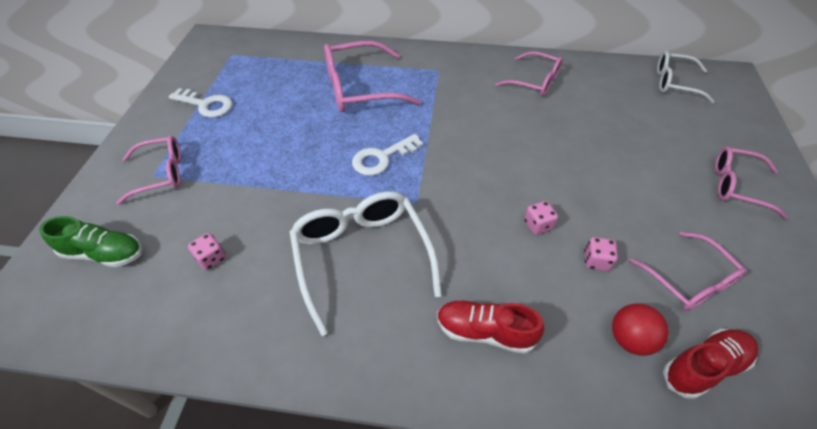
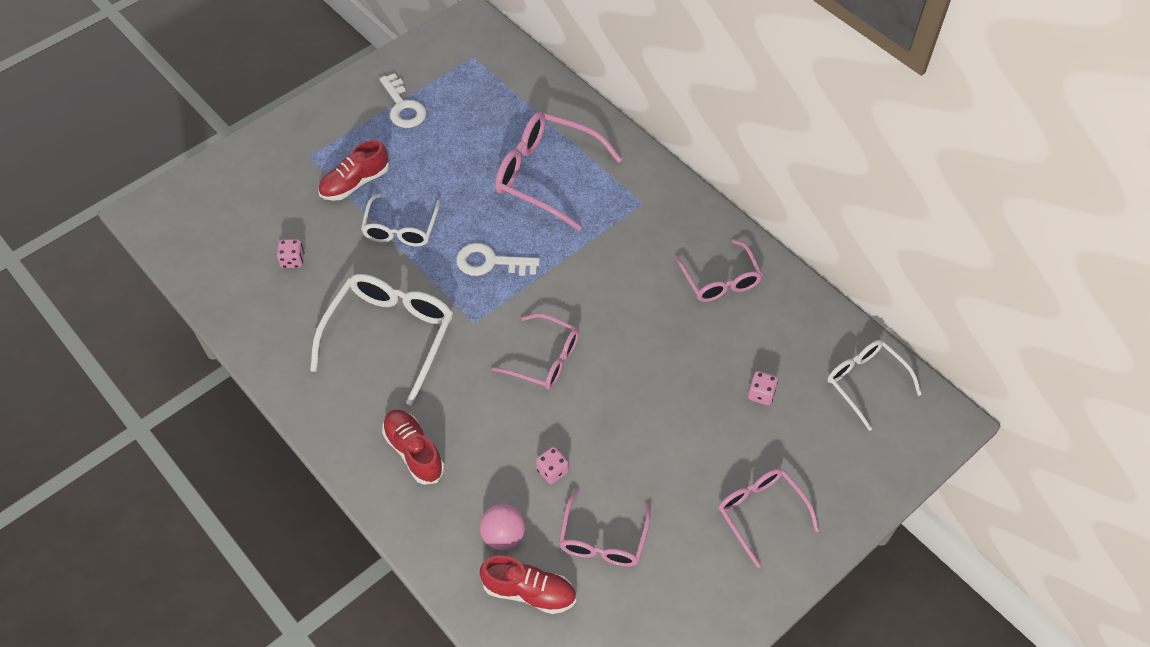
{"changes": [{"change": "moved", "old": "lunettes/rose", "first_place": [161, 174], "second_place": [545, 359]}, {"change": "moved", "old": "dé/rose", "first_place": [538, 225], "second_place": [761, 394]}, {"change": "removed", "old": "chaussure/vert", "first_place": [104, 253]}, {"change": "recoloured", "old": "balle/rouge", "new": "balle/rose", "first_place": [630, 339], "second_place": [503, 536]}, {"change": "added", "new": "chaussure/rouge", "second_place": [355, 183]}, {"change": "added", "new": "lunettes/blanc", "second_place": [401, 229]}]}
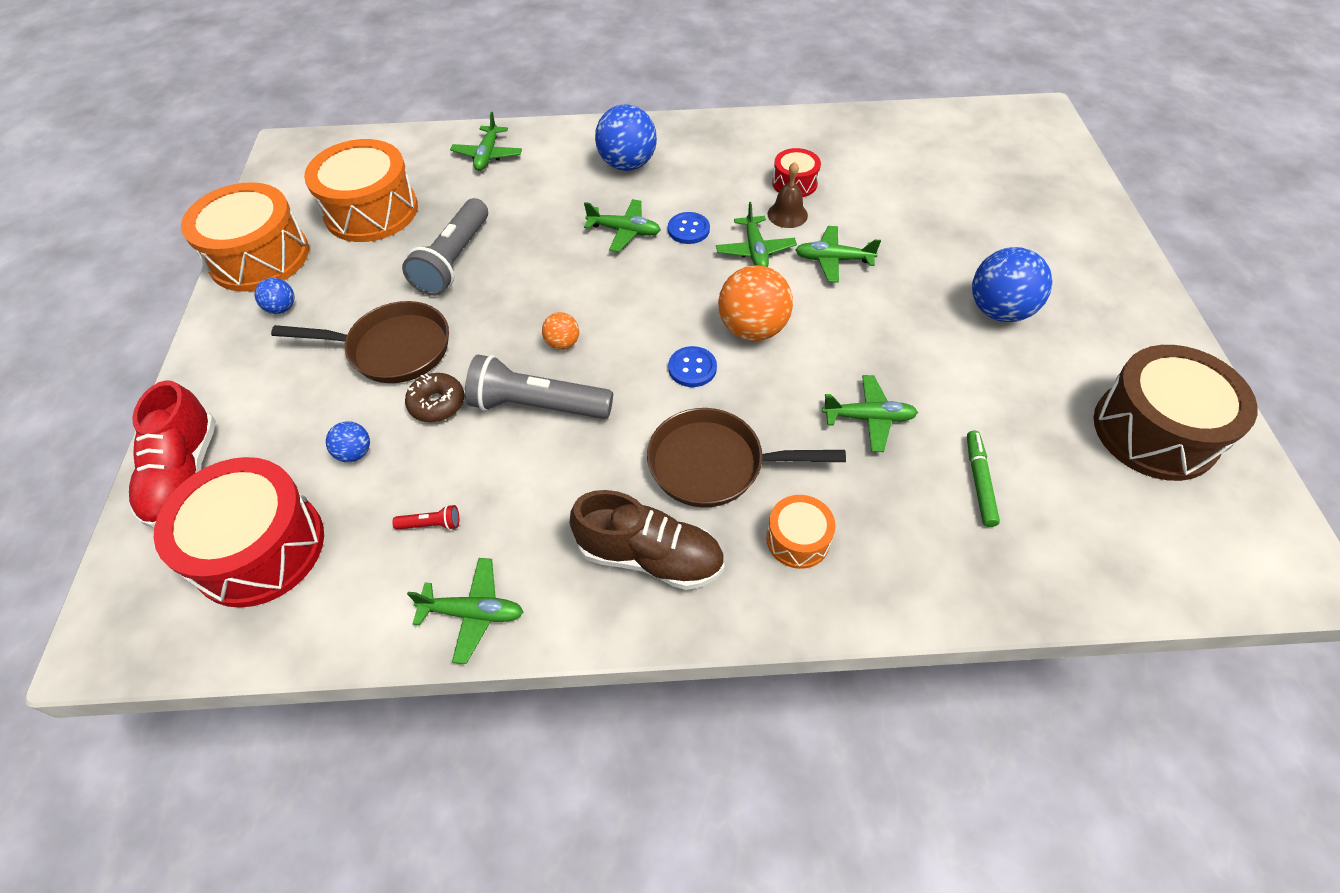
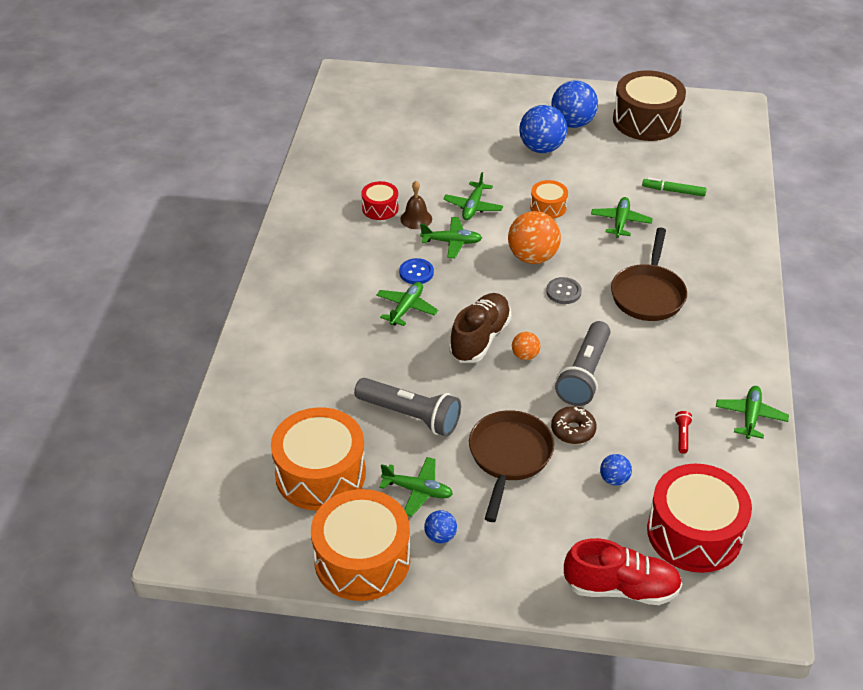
{"changes": [{"change": "moved", "old": "balle/bleu", "first_place": [627, 164], "second_place": [572, 123]}, {"change": "moved", "old": "avion/vert", "first_place": [488, 155], "second_place": [417, 490]}, {"change": "recoloured", "old": "bouton/bleu", "new": "bouton/gris", "first_place": [692, 368], "second_place": [563, 292]}, {"change": "moved", "old": "chaussure/marron", "first_place": [650, 556], "second_place": [480, 338]}, {"change": "moved", "old": "tambour/orange", "first_place": [798, 539], "second_place": [548, 207]}]}
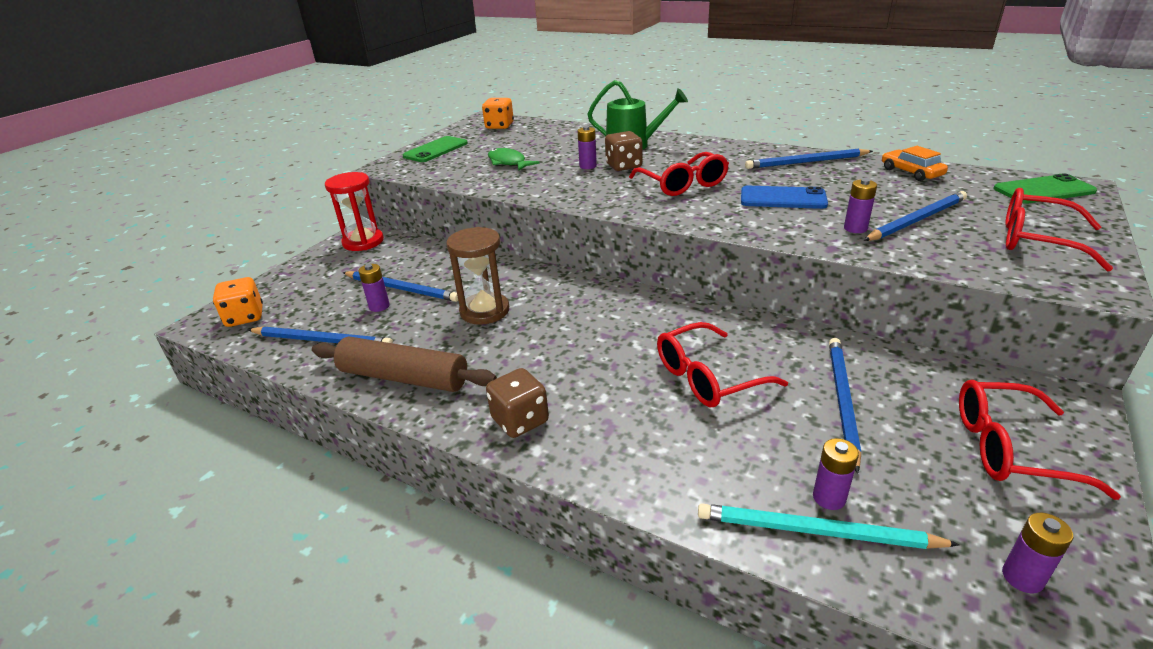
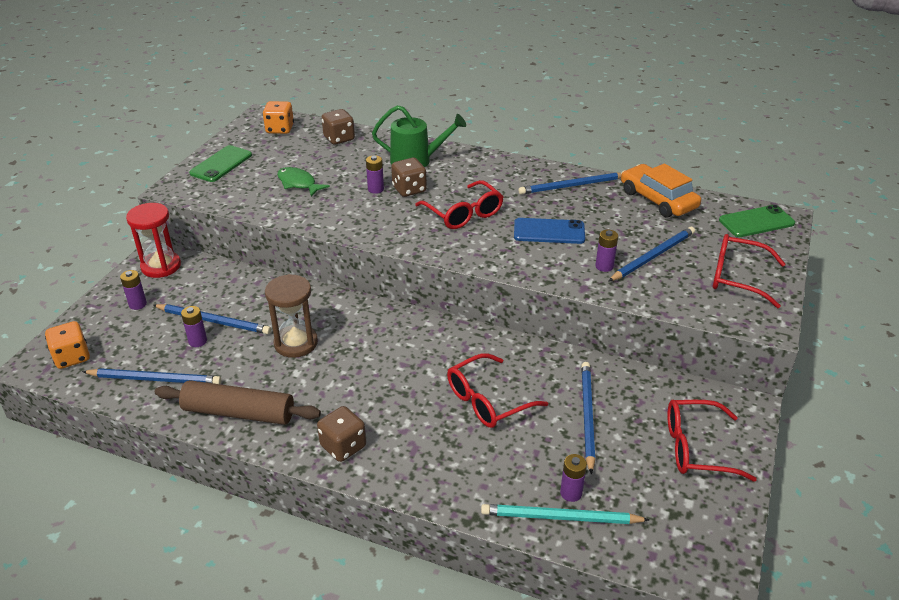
{"changes": [{"change": "resized", "old": "voiture/orange", "first_place": [911, 172], "second_place": [658, 199], "factor": 1.59}, {"change": "moved", "old": "pile/violet", "first_place": [1022, 577], "second_place": [138, 304]}, {"change": "added", "new": "dé/marron", "second_place": [339, 138]}]}
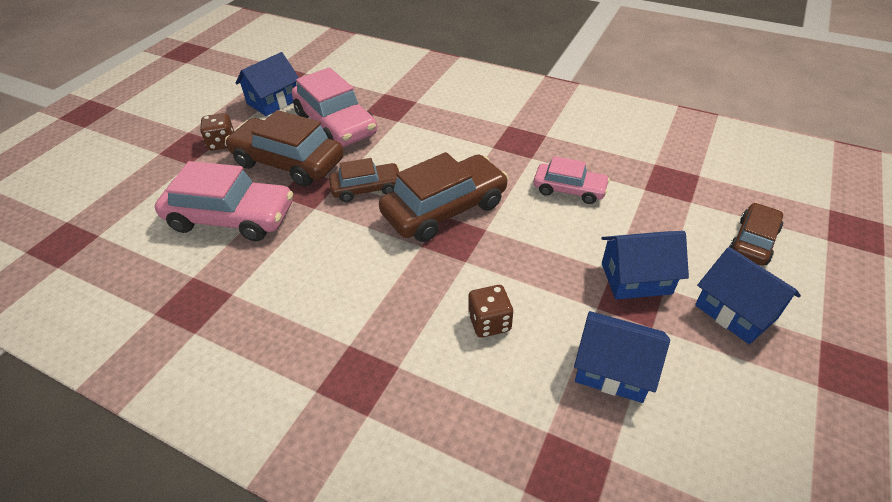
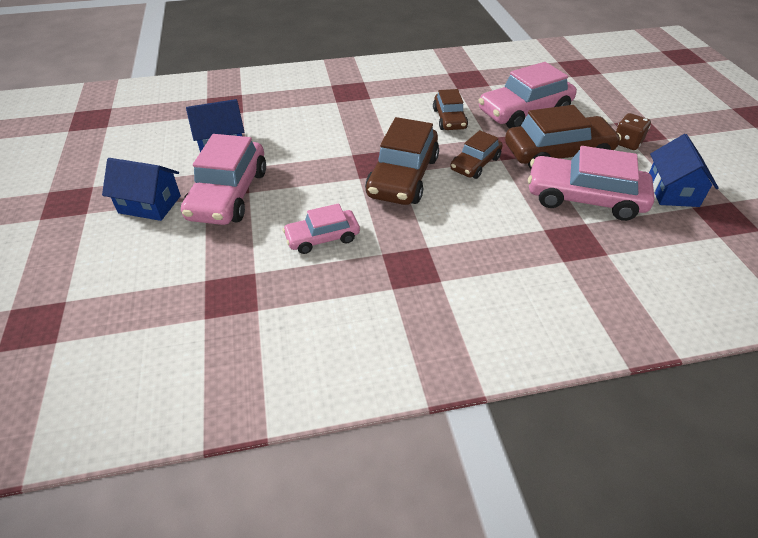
{"changes": [{"change": "moved", "old": "voiture/marron", "first_place": [753, 241], "second_place": [449, 119]}, {"change": "replaced", "old": "maison/bleu", "new": "voiture/rose", "first_place": [636, 278], "second_place": [229, 194]}, {"change": "removed", "old": "dé/marron", "first_place": [489, 322]}]}
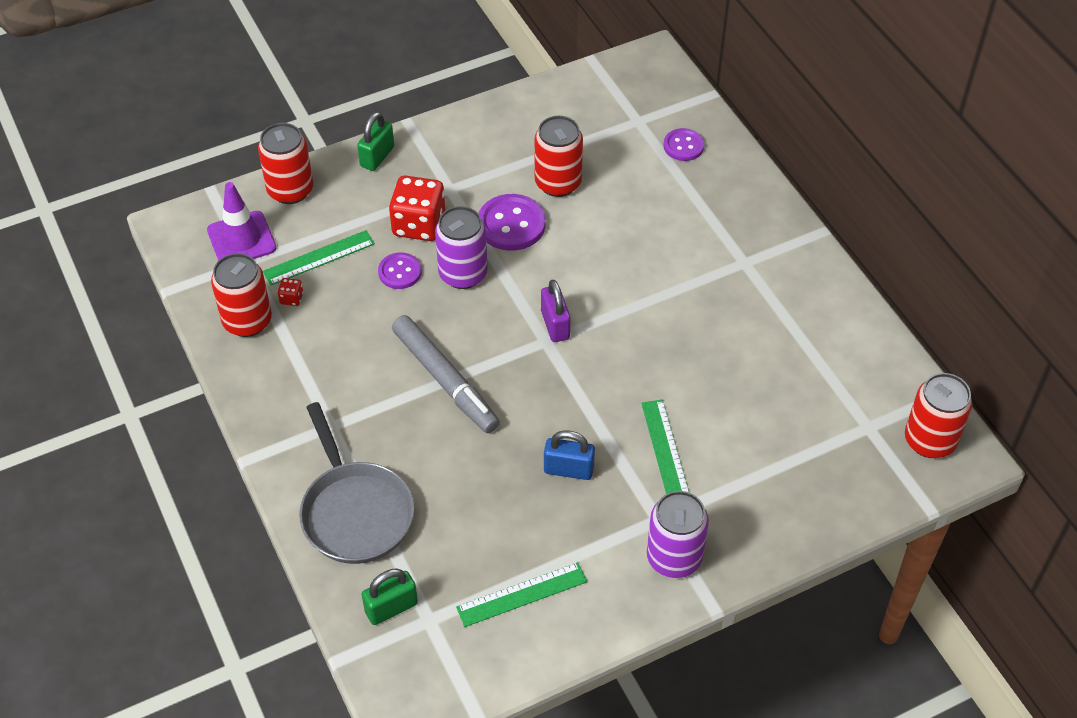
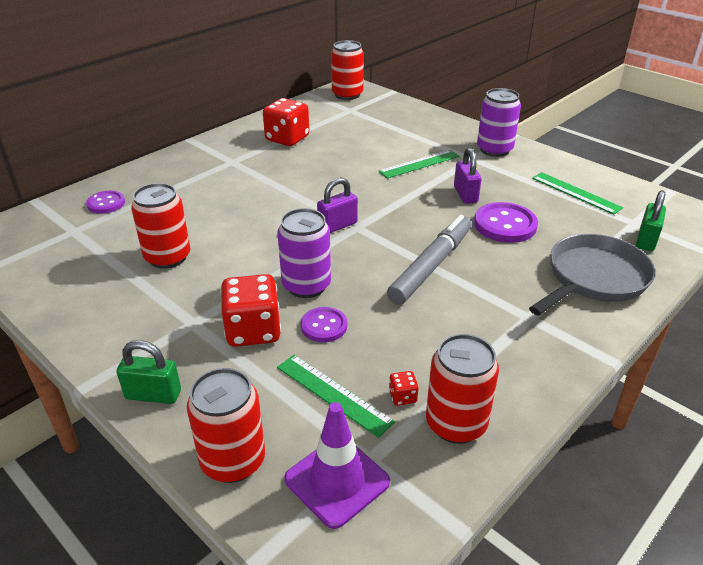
{"changes": [{"change": "moved", "old": "bouton/violet", "first_place": [511, 224], "second_place": [505, 225]}, {"change": "recoloured", "old": "cadenas/bleu", "new": "cadenas/violet", "first_place": [568, 469], "second_place": [465, 195]}, {"change": "turned", "old": "cadenas/vert", "first_place": [391, 607], "second_place": [646, 240], "degrees": 75}, {"change": "added", "new": "dé/rouge", "second_place": [287, 139]}]}
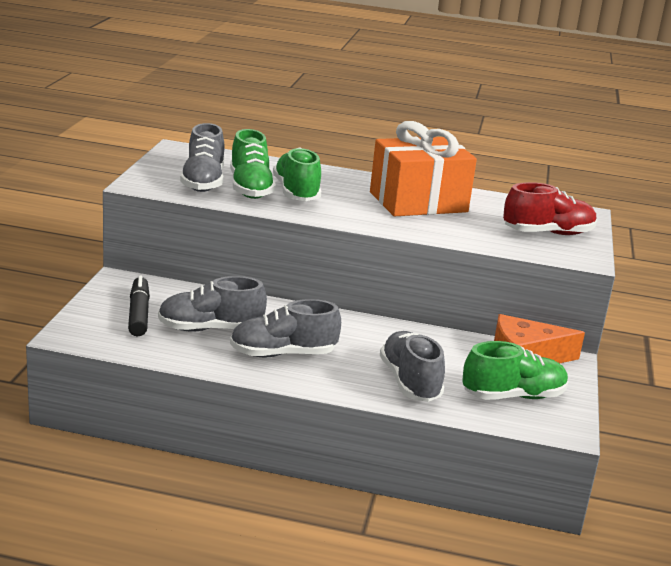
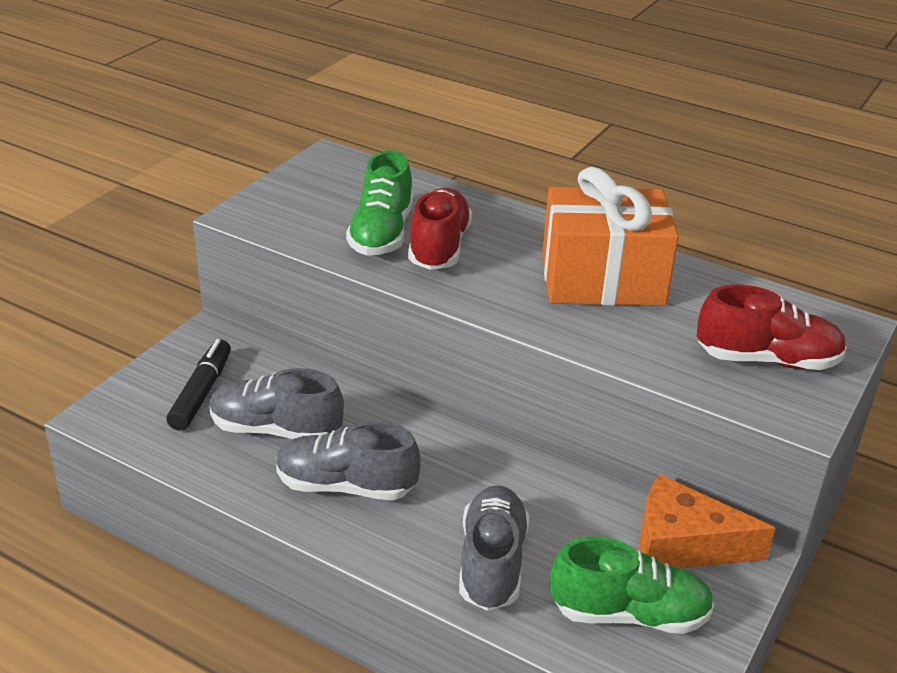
{"changes": [{"change": "removed", "old": "chaussure/gris", "first_place": [203, 182]}, {"change": "recoloured", "old": "chaussure/vert", "new": "chaussure/rouge", "first_place": [296, 193], "second_place": [439, 247]}]}
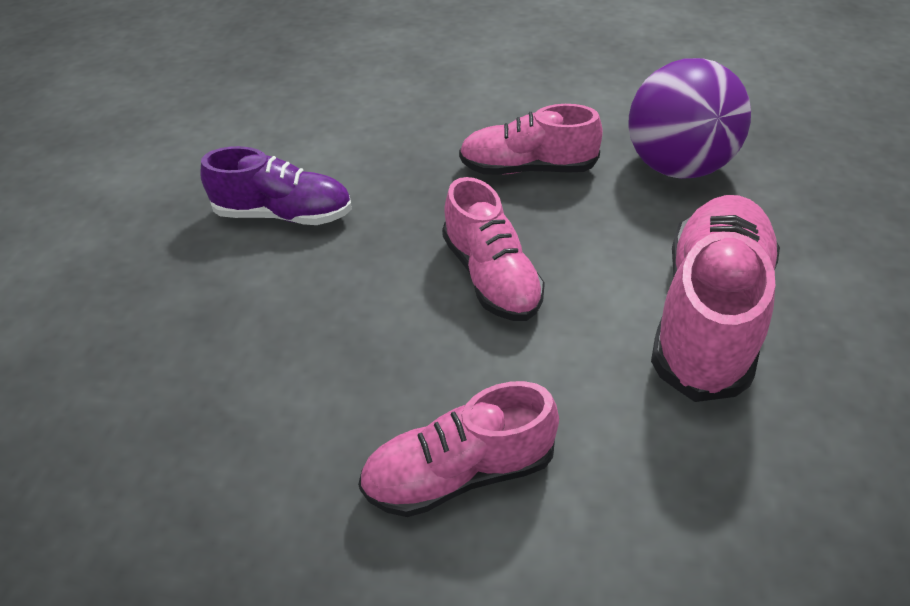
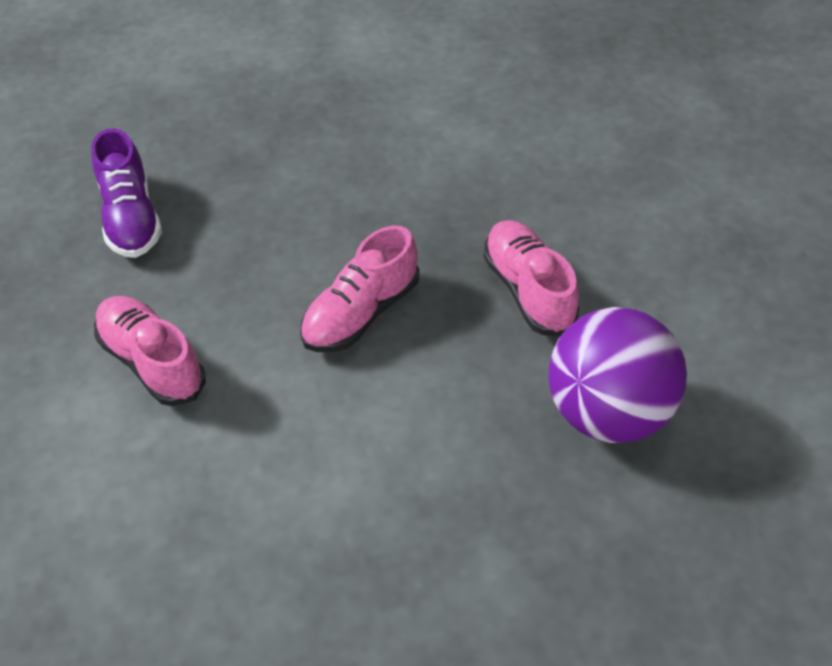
{"changes": [{"change": "moved", "old": "chaussure/violet", "first_place": [284, 214], "second_place": [131, 217]}, {"change": "removed", "old": "chaussure/rose", "first_place": [708, 315]}]}
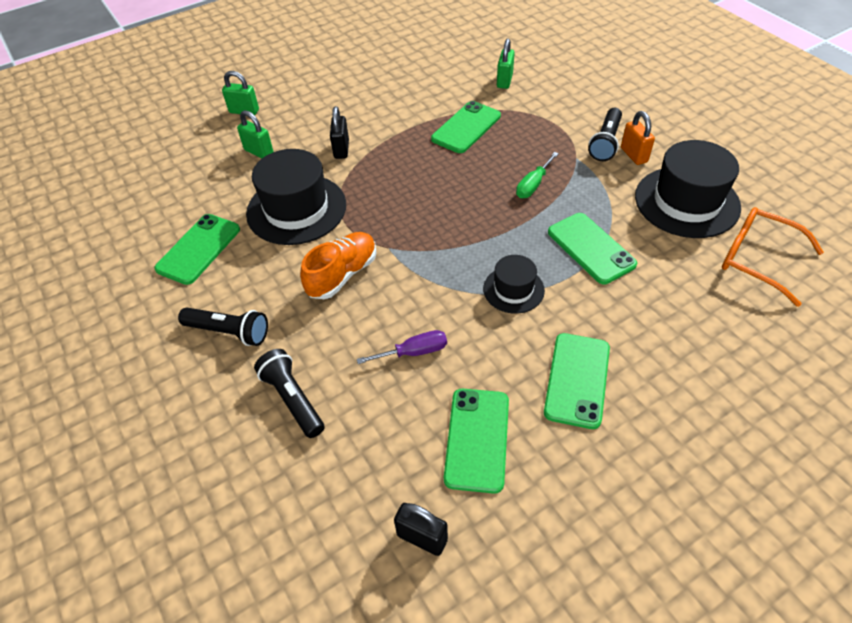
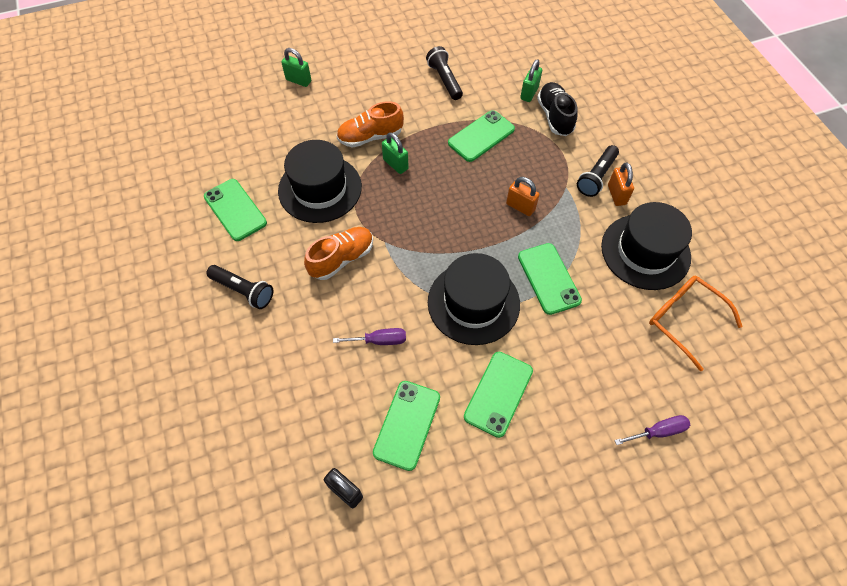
{"changes": [{"change": "replaced", "old": "cadenas/noir", "new": "chaussure/orange", "first_place": [341, 149], "second_place": [370, 137]}, {"change": "moved", "old": "cadenas/vert", "first_place": [259, 152], "second_place": [395, 164]}, {"change": "replaced", "old": "tournevis/vert", "new": "cadenas/orange", "first_place": [533, 185], "second_place": [520, 207]}, {"change": "turned", "old": "téléphone/vert", "first_place": [198, 249], "second_place": [235, 210], "degrees": -75}, {"change": "resized", "old": "chapeau/noir", "first_place": [513, 289], "second_place": [473, 303], "factor": 1.84}, {"change": "moved", "old": "lampe de poche/noir", "first_place": [293, 399], "second_place": [444, 80]}, {"change": "added", "new": "chaussure/noir", "second_place": [554, 116]}, {"change": "added", "new": "tournevis/violet", "second_place": [658, 431]}]}
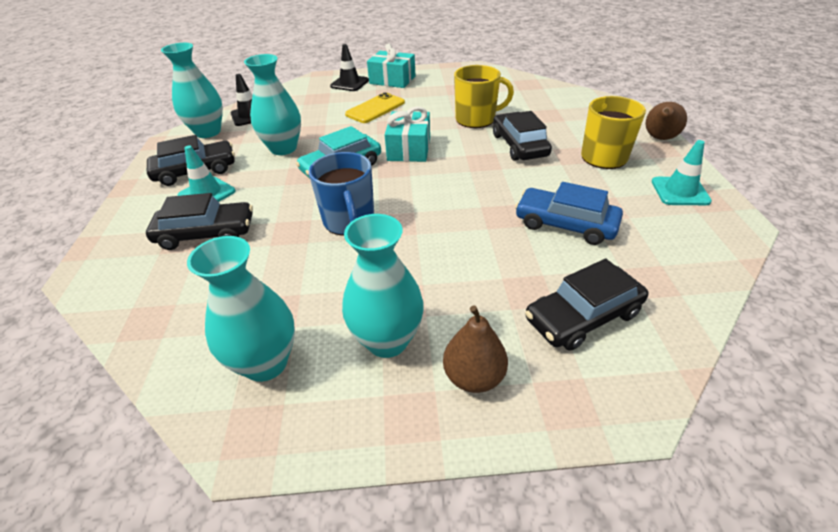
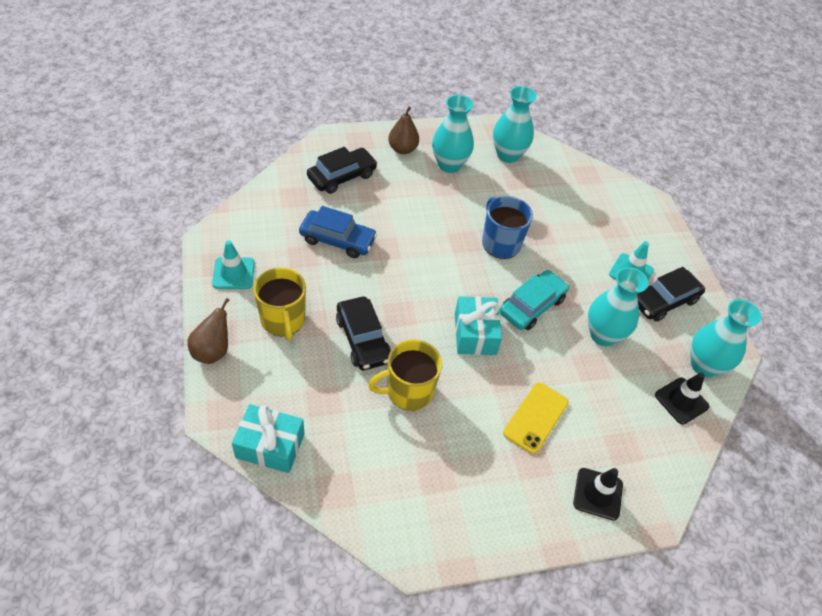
{"changes": [{"change": "moved", "old": "cadeau/turquoise", "first_place": [392, 80], "second_place": [270, 446]}, {"change": "removed", "old": "voiture/noir", "first_place": [206, 233]}]}
